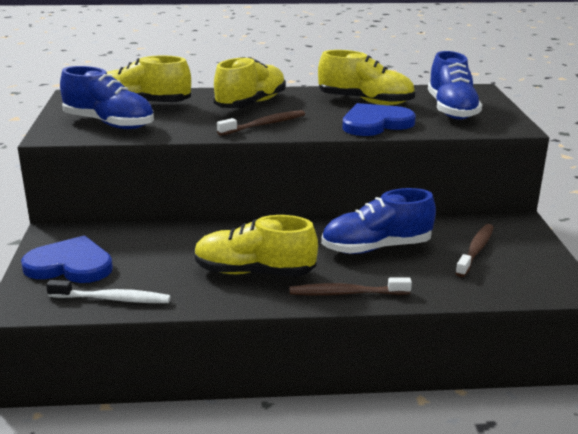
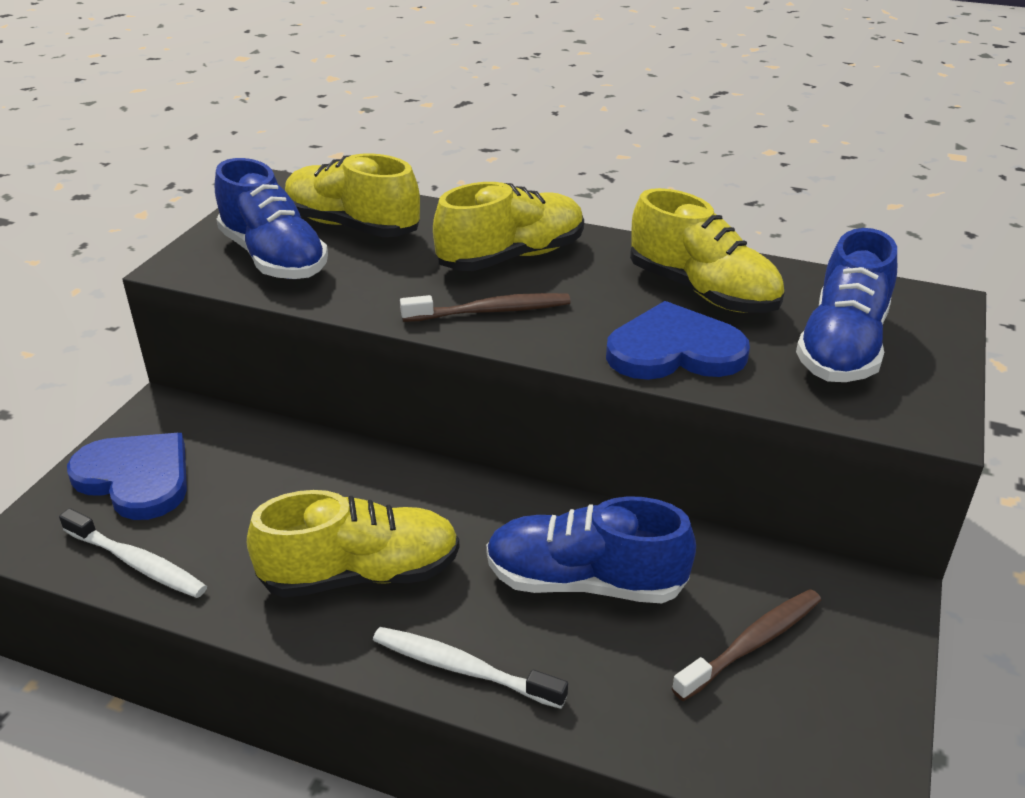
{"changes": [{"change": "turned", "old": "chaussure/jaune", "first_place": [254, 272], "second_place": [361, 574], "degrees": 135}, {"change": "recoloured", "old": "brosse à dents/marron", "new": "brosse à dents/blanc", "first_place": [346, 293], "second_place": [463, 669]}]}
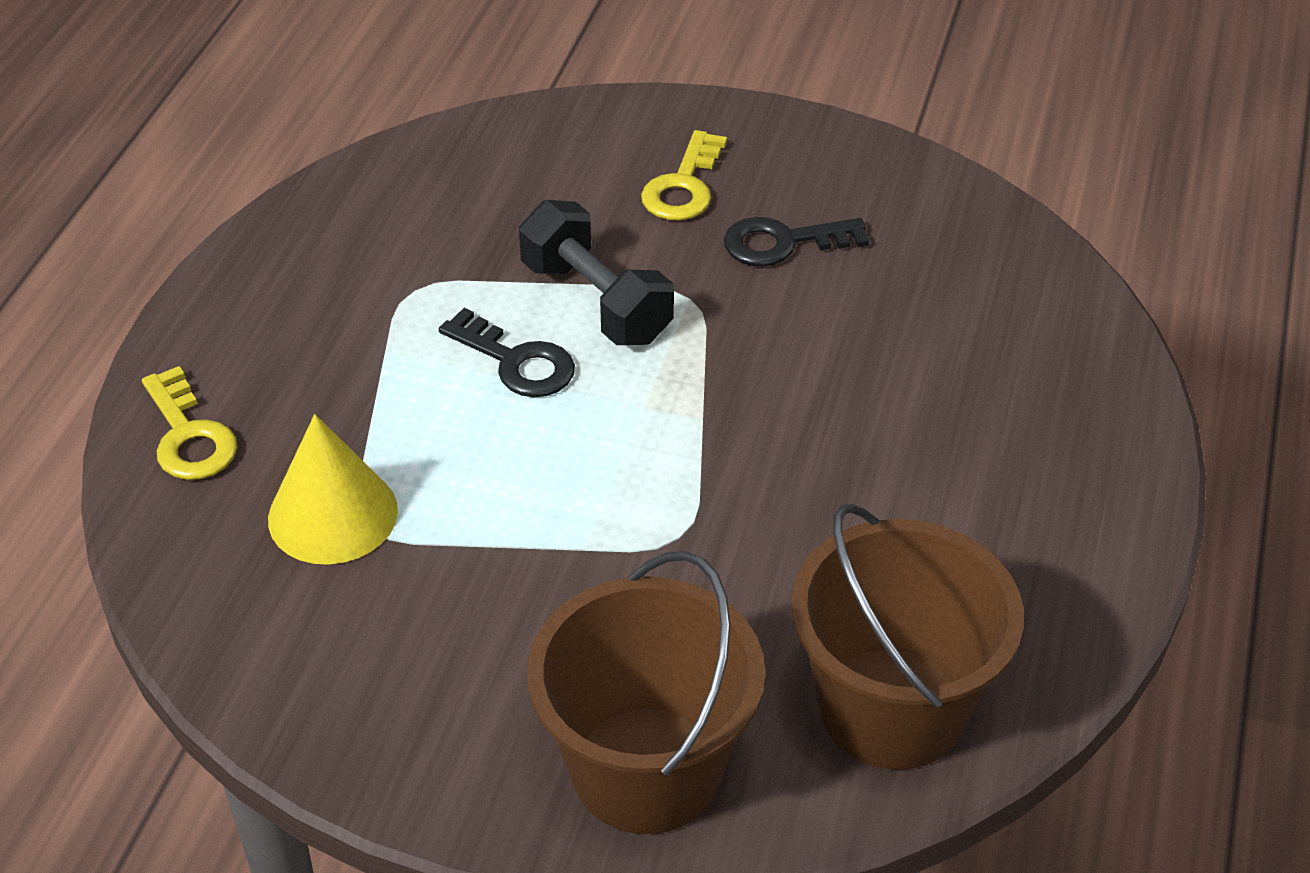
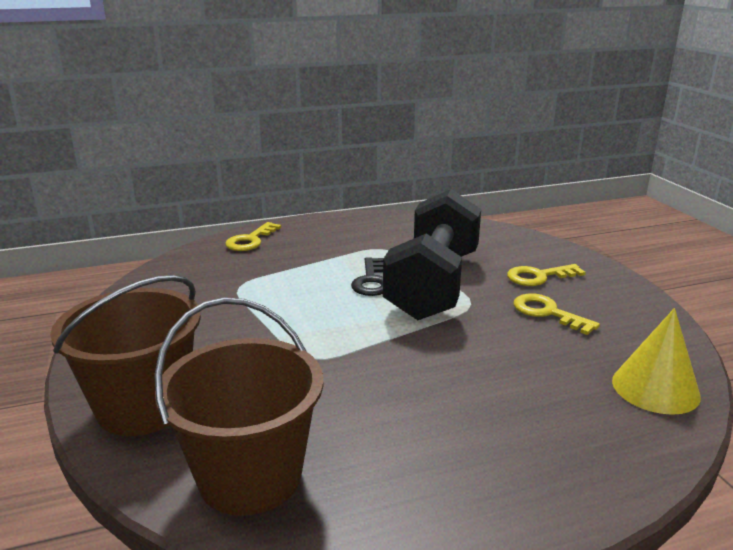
{"changes": [{"change": "resized", "old": "haltère/noir", "first_place": [596, 302], "second_place": [433, 284], "factor": 1.72}, {"change": "recoloured", "old": "clé/noir", "new": "clé/jaune", "first_place": [783, 243], "second_place": [547, 313]}, {"change": "moved", "old": "cône/jaune", "first_place": [333, 514], "second_place": [655, 388]}]}
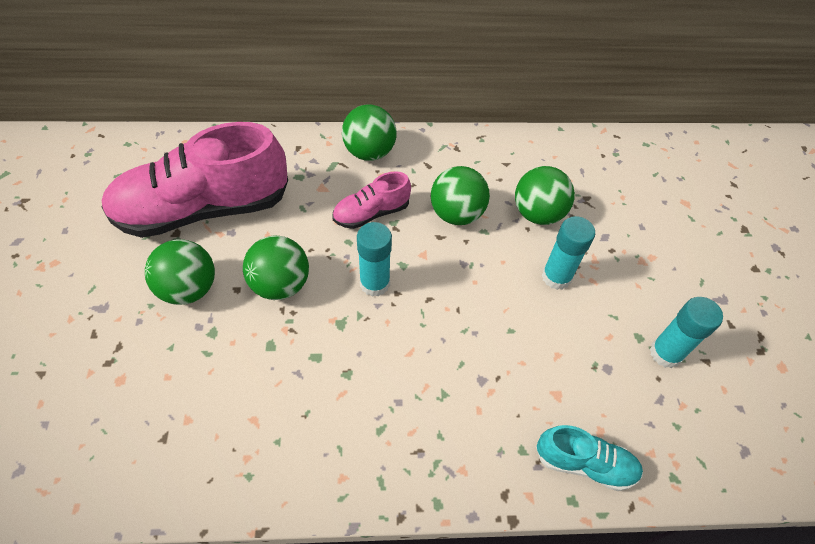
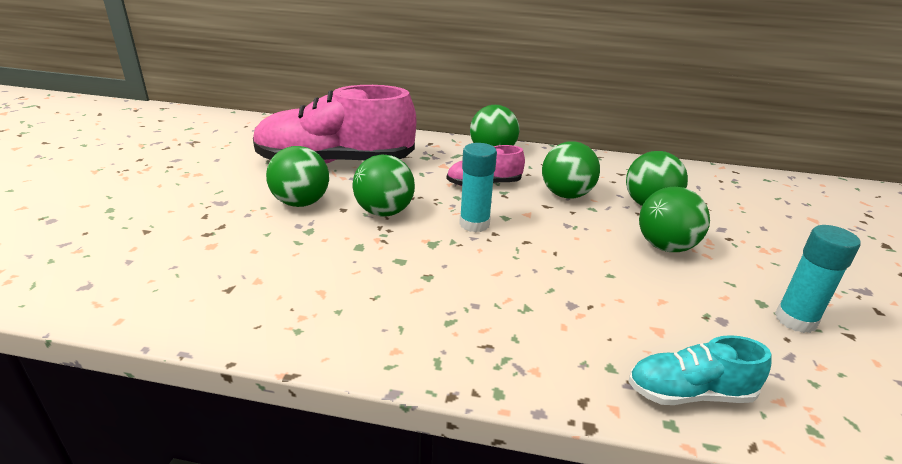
{"changes": [{"change": "replaced", "old": "bâton de colle/turquoise", "new": "balle/vert", "first_place": [556, 277], "second_place": [665, 247]}, {"change": "turned", "old": "chaussure/turquoise", "first_place": [584, 463], "second_place": [689, 393], "degrees": 150}]}
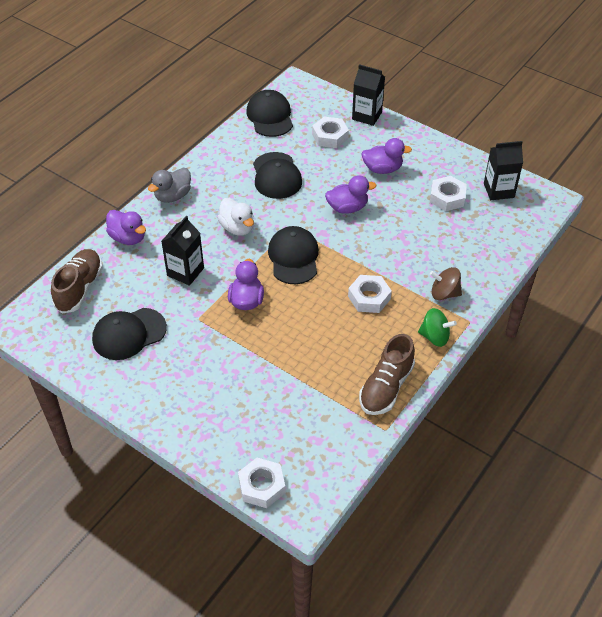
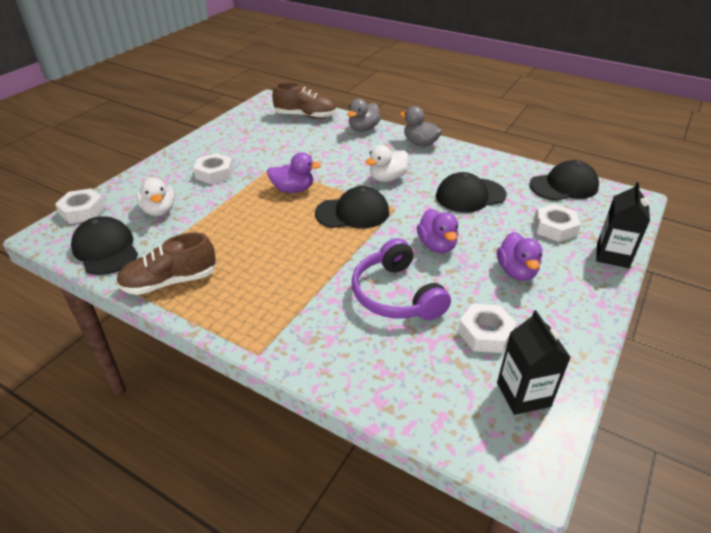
{"changes": [{"change": "recoloured", "old": "canard/violet", "new": "canard/gris", "first_place": [128, 238], "second_place": [363, 129]}, {"change": "removed", "old": "brique de lait/noir", "first_place": [185, 272]}, {"change": "removed", "old": "toupie/marron", "first_place": [444, 293]}, {"change": "moved", "old": "écrou/blanc", "first_place": [369, 298], "second_place": [214, 173]}, {"change": "moved", "old": "casquette/noir", "first_place": [129, 334], "second_place": [106, 249]}, {"change": "removed", "old": "toupie/vert", "first_place": [435, 337]}, {"change": "turned", "old": "chaussure/marron", "first_place": [386, 387], "second_place": [170, 282], "degrees": -45}, {"change": "added", "new": "canard/blanc", "second_place": [159, 210]}, {"change": "added", "new": "casque audio/violet", "second_place": [396, 295]}]}
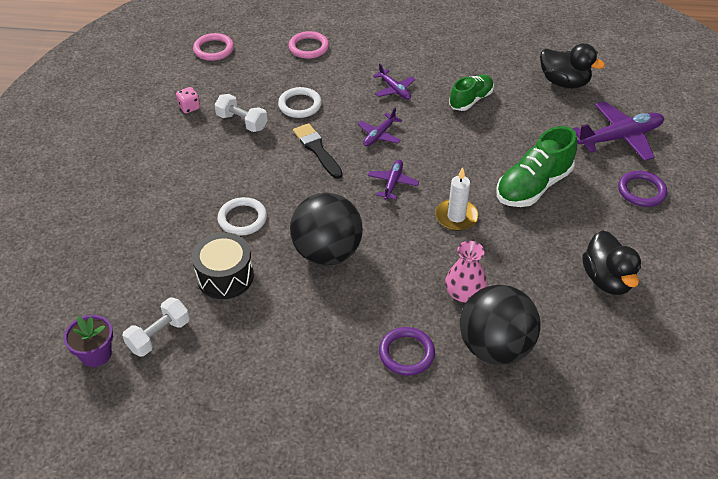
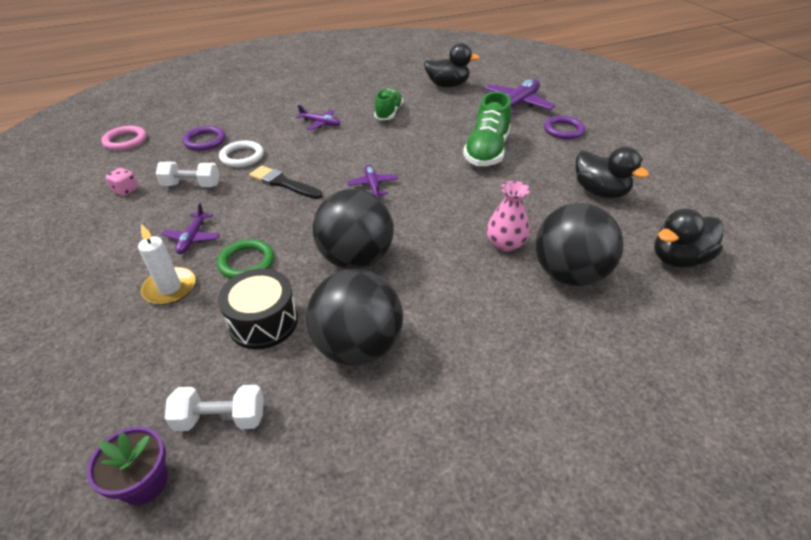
{"changes": [{"change": "removed", "old": "anneau/rose", "first_place": [308, 47]}, {"change": "moved", "old": "avion/violet", "first_place": [379, 135], "second_place": [193, 238]}, {"change": "moved", "old": "bougie/blanc", "first_place": [456, 217], "second_place": [170, 288]}, {"change": "recoloured", "old": "anneau/blanc", "new": "anneau/vert", "first_place": [242, 219], "second_place": [246, 262]}, {"change": "turned", "old": "haltère/blanc", "first_place": [159, 335], "second_place": [221, 418], "degrees": 75}, {"change": "moved", "old": "anneau/violet", "first_place": [406, 353], "second_place": [205, 141]}, {"change": "added", "new": "canard/noir", "second_place": [678, 259]}, {"change": "added", "new": "balle/noir", "second_place": [357, 346]}]}
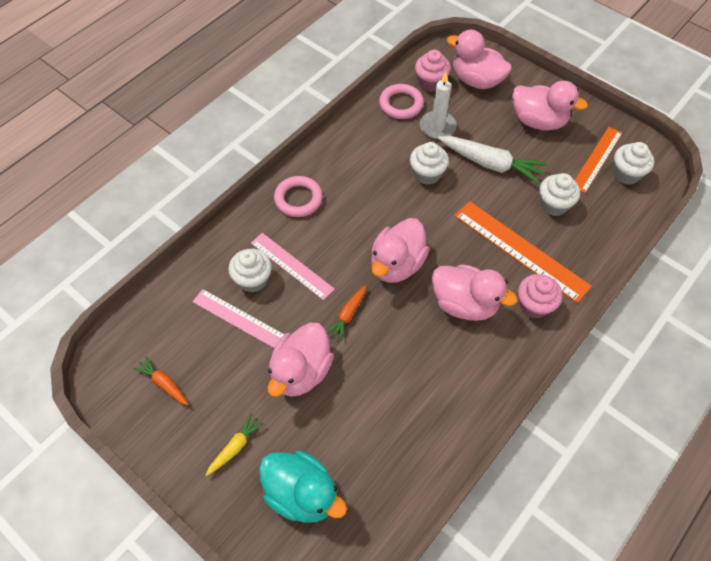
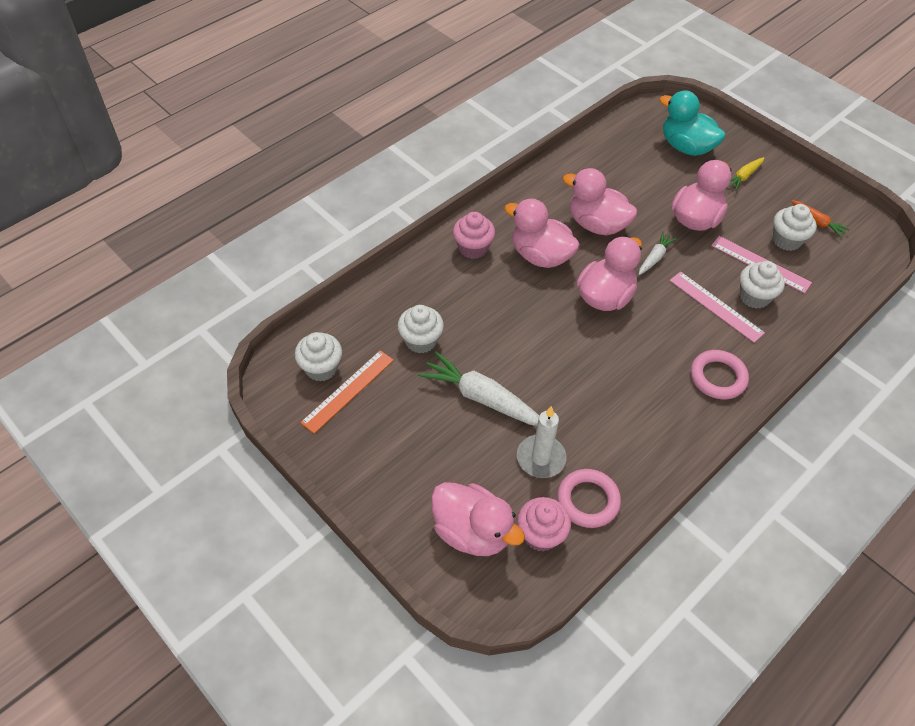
{"changes": [{"change": "moved", "old": "canard/rose", "first_place": [538, 121], "second_place": [596, 224]}, {"change": "moved", "old": "muffin/blanc", "first_place": [427, 174], "second_place": [786, 240]}, {"change": "removed", "old": "règle/orange", "first_place": [520, 250]}, {"change": "recoloured", "old": "carotte/orange", "new": "carotte/blanc", "first_place": [348, 315], "second_place": [654, 257]}]}
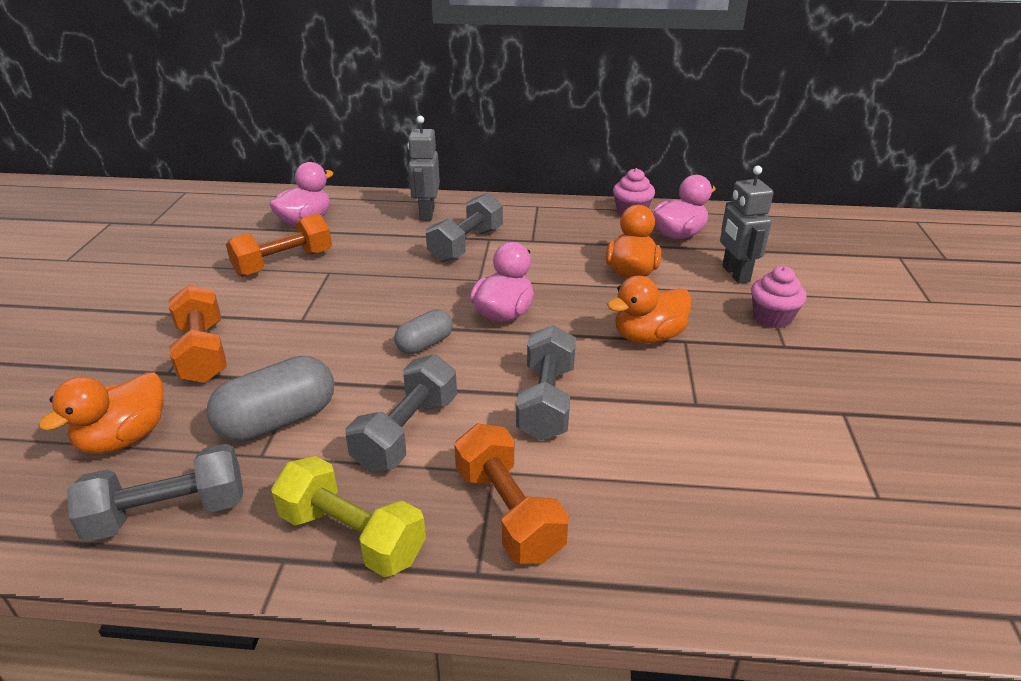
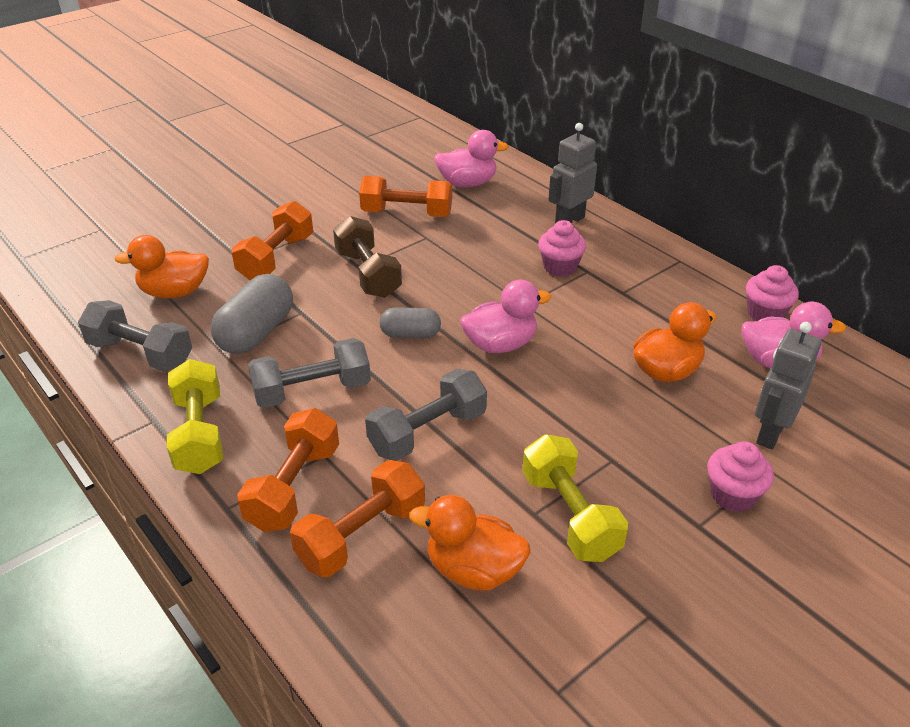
{"changes": [{"change": "replaced", "old": "haltère/gris", "new": "muffin/rose", "first_place": [466, 245], "second_place": [560, 267]}, {"change": "moved", "old": "canard/orange", "first_place": [648, 337], "second_place": [473, 570]}, {"change": "turned", "old": "gélule/gris", "first_place": [278, 421], "second_place": [256, 333], "degrees": -75}, {"change": "added", "new": "haltère/marron", "second_place": [368, 274]}, {"change": "added", "new": "haltère/jaune", "second_place": [570, 515]}, {"change": "added", "new": "haltère/orange", "second_place": [361, 535]}]}
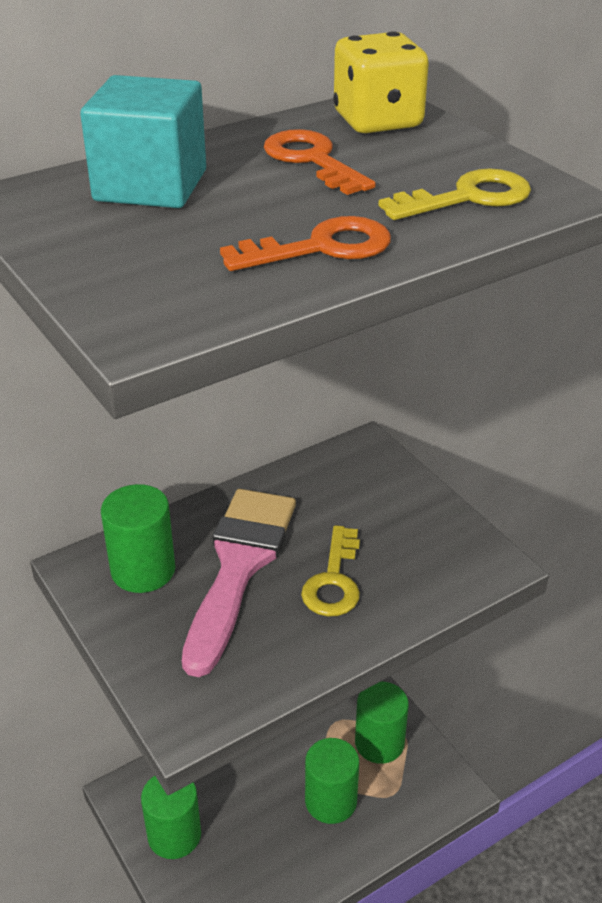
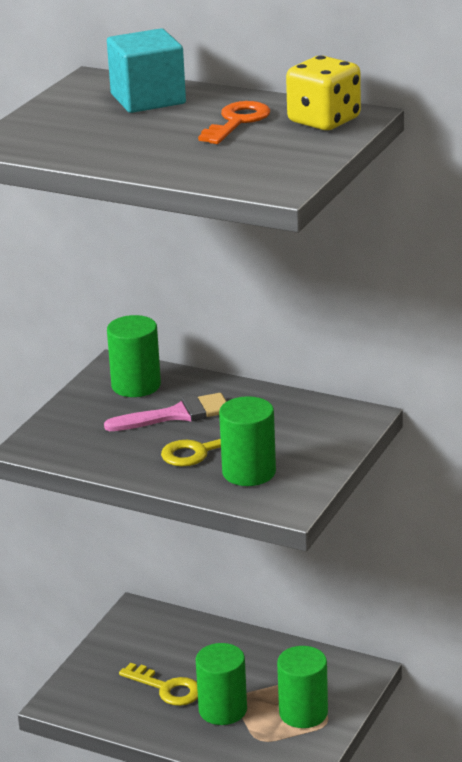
{"changes": [{"change": "moved", "old": "clé/jaune", "first_place": [467, 197], "second_place": [167, 688]}, {"change": "removed", "old": "clé/orange", "first_place": [321, 248]}, {"change": "resized", "old": "pinceau/rose", "first_place": [239, 566], "second_place": [176, 415], "factor": 0.66}, {"change": "moved", "old": "cylindre/vert", "first_place": [174, 835], "second_place": [249, 472]}]}
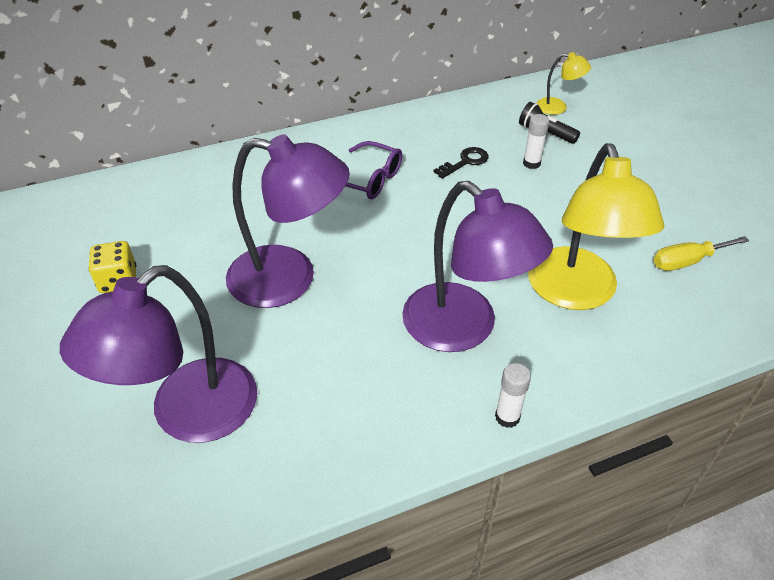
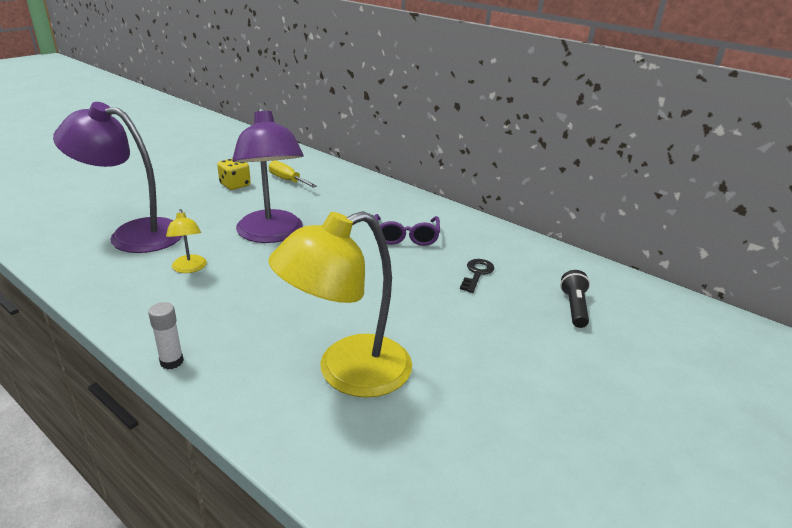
{"changes": [{"change": "moved", "old": "lampe/jaune", "first_place": [558, 107], "second_place": [189, 268]}, {"change": "removed", "old": "bâton de colle/blanc", "first_place": [531, 163]}, {"change": "turned", "old": "clé/noir", "first_place": [465, 162], "second_place": [477, 273], "degrees": -90}, {"change": "removed", "old": "lampe/violet", "first_place": [463, 329]}, {"change": "moved", "old": "tournevis/jaune", "first_place": [687, 261], "second_place": [287, 180]}]}
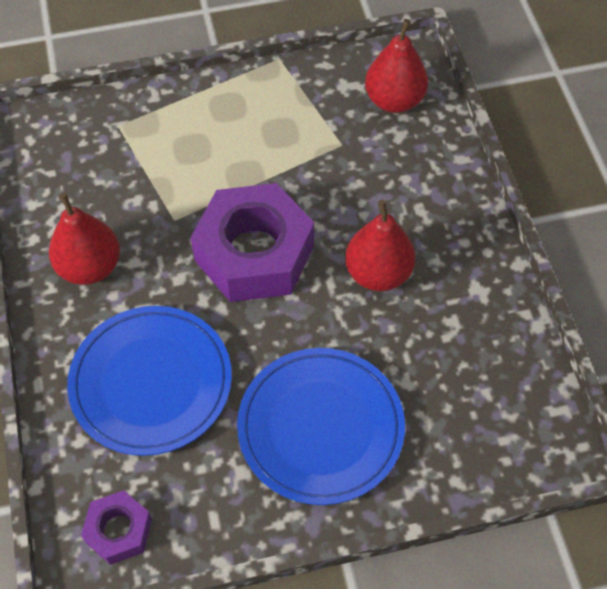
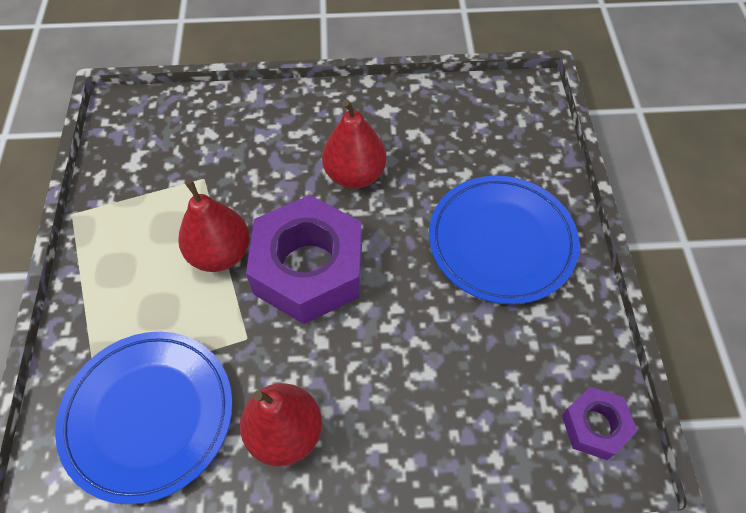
{"changes": [{"change": "moved", "old": "poire/rouge", "first_place": [394, 100], "second_place": [220, 253]}, {"change": "moved", "old": "assiette/bleu", "first_place": [151, 383], "second_place": [149, 416]}]}
